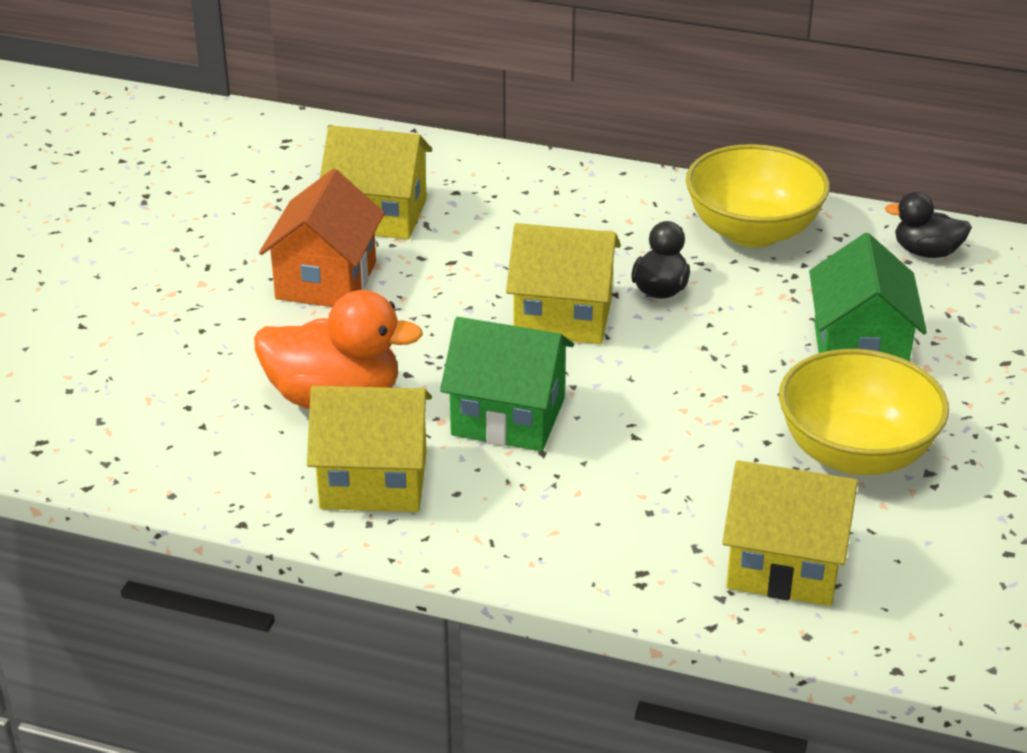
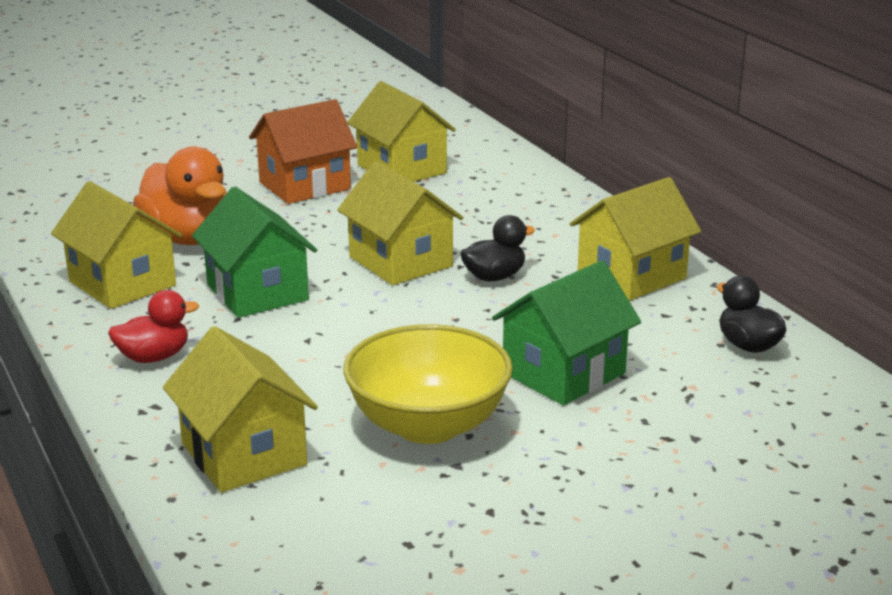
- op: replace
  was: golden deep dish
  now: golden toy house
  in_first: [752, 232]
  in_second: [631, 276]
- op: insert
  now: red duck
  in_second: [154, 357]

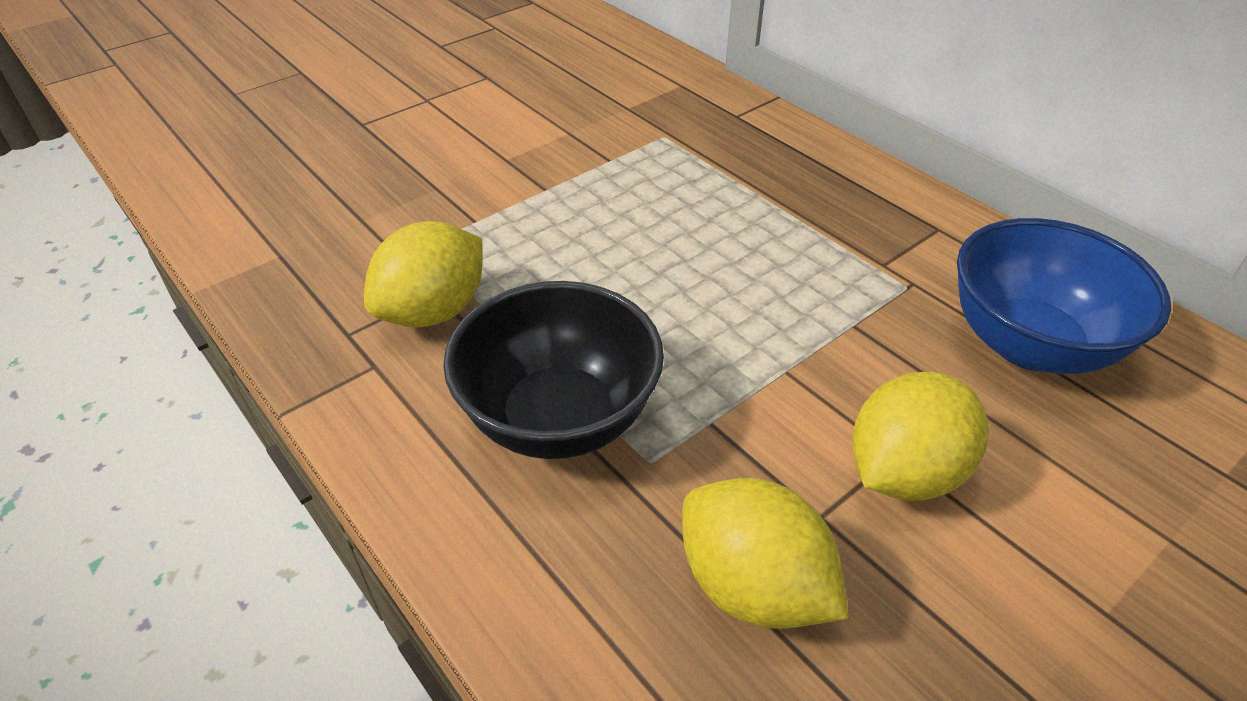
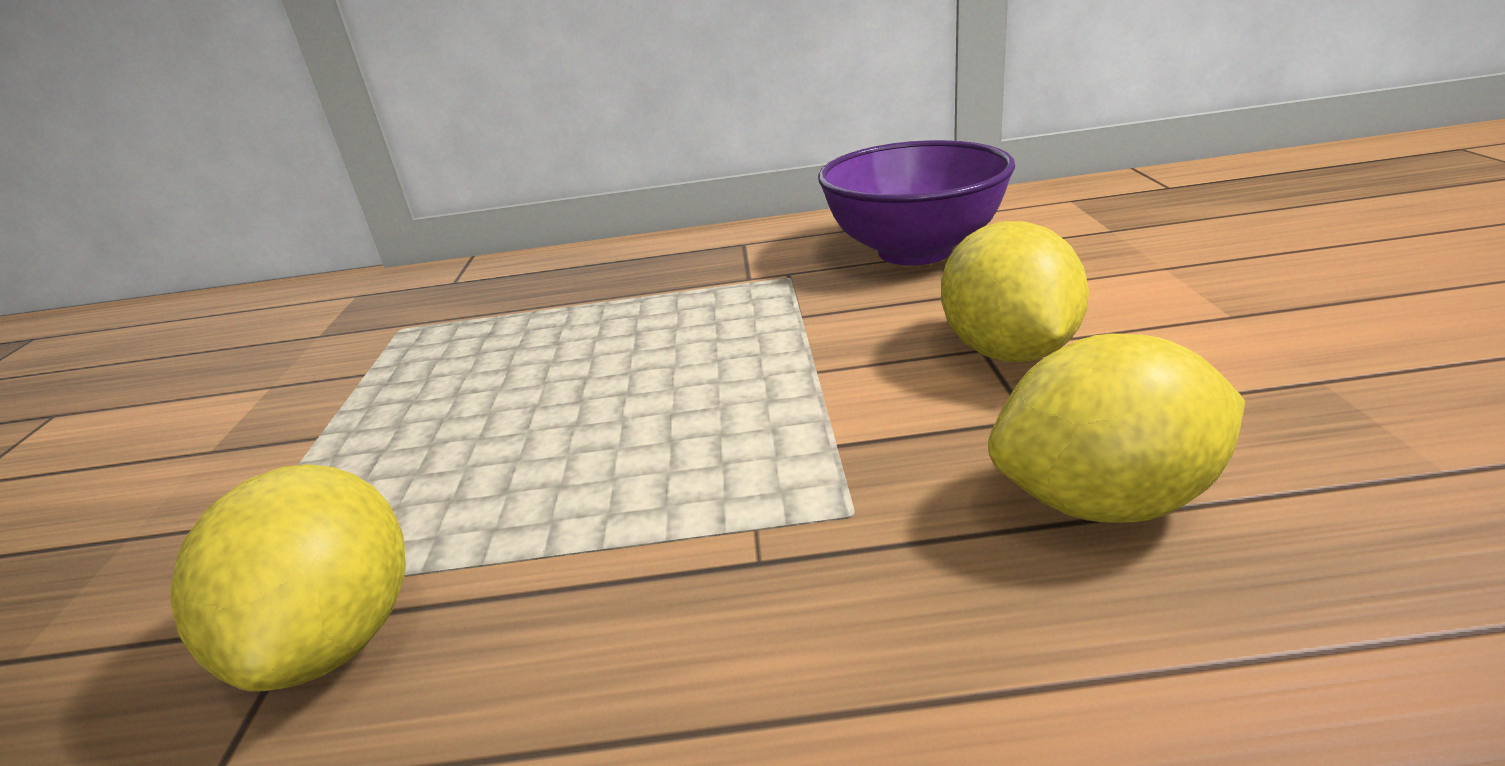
- op: delete
  was: ebony deep dish
  in_first: [559, 418]
- op: recolor
  was: royal blue deep dish
  now: purple deep dish
  in_first: [1029, 344]
  in_second: [914, 251]

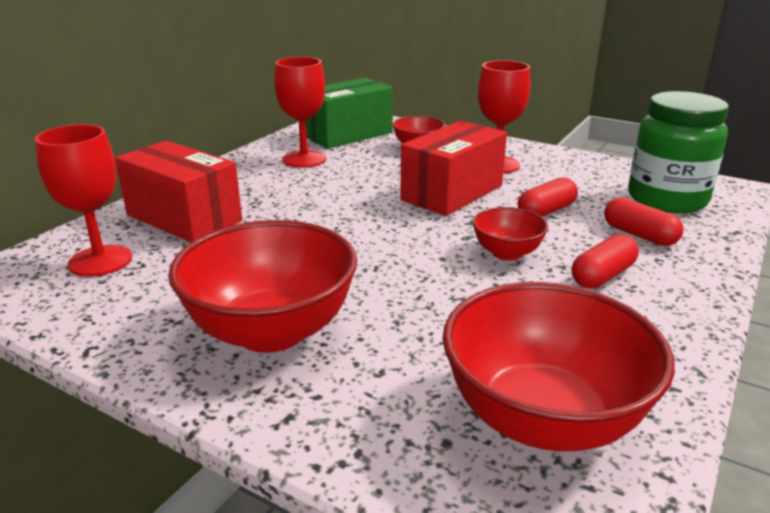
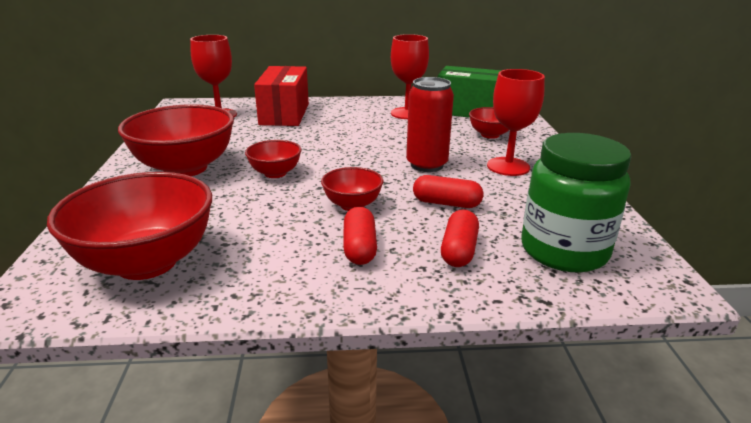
- op: replace
  was: red package
  now: red soda can
  in_first: [452, 193]
  in_second: [426, 165]
- op: rotate
  was: red pill shape
  in_first: [602, 276]
  in_second: [359, 248]
  clockwise: 75
- op: insert
  now: red deep dish
  in_second: [275, 173]

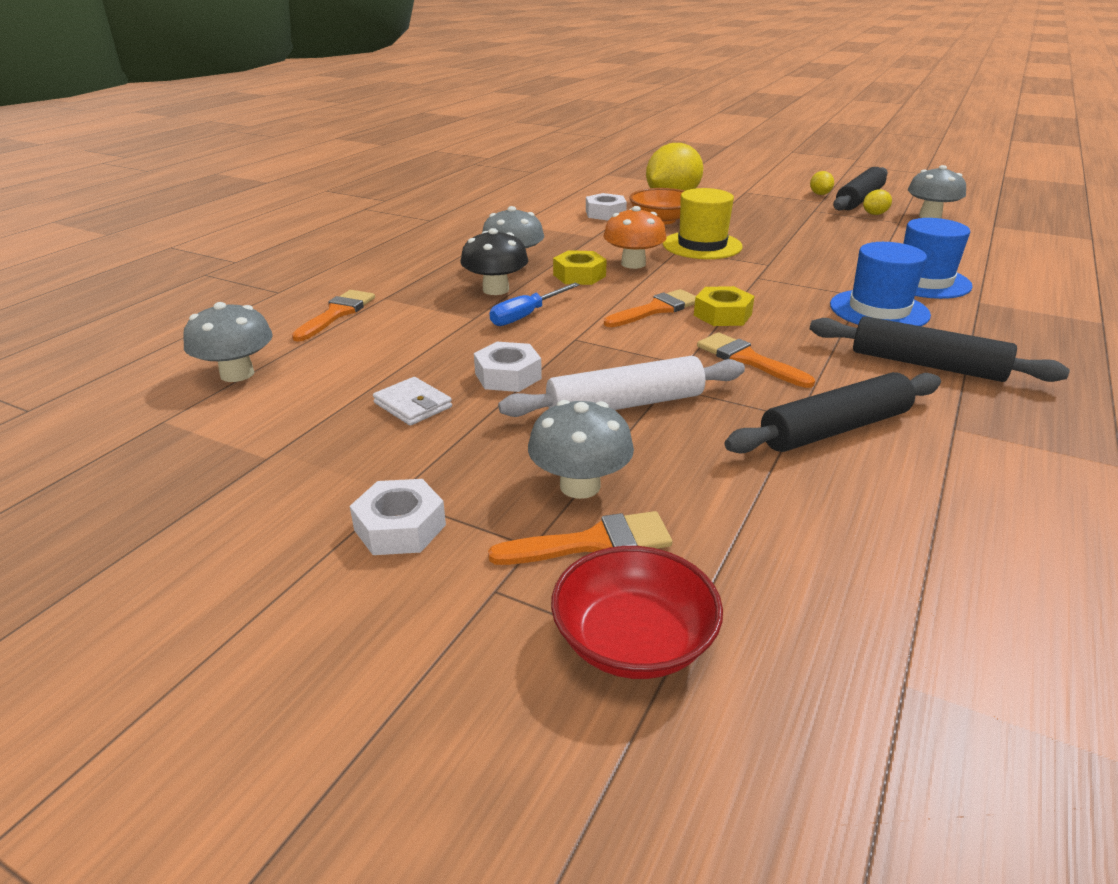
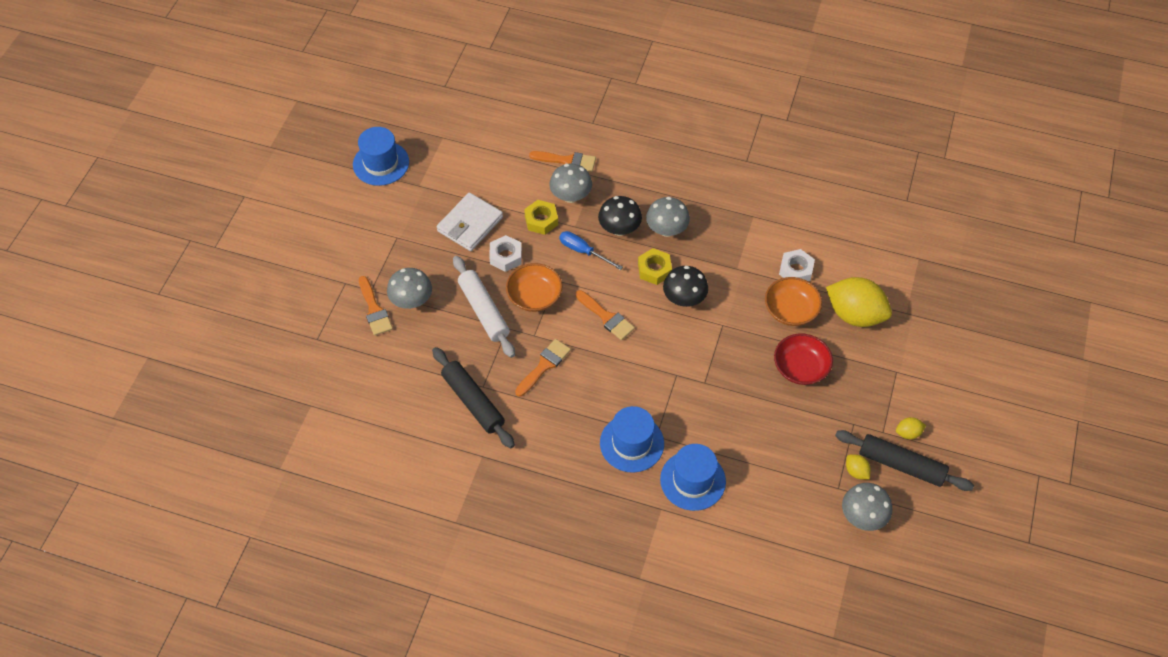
- op: move
  was: gray mushroom
  in_first: [237, 374]
  in_second: [571, 196]
- op: delete
  was: white hex nut
  in_first: [400, 527]
- op: resize
  was: white billfold
  in_first: [413, 405]
  in_second: [470, 224]
  ratio: 1.71
- op: move
  was: red deep dish
  in_first: [633, 641]
  in_second: [800, 368]
- op: recolor
  was: bright orange mushroom
  now: ebony mushroom
  in_first: [633, 264]
  in_second: [684, 298]
- op: delete
  was: golden top hat
  in_first: [702, 245]
- op: move
  was: golden hex nut
  in_first: [722, 315]
  in_second: [541, 220]
- op: delete
  was: ebony dough roller
  in_first: [927, 365]
- op: insert
  now: royal blue top hat
  in_second: [381, 163]
- op: insert
  now: bright orange deep dish
  in_second: [534, 296]

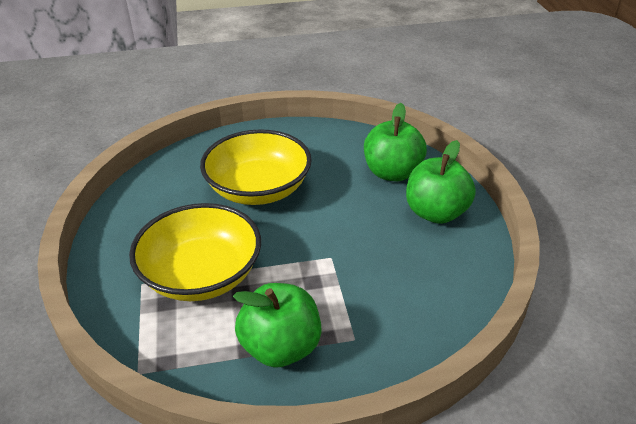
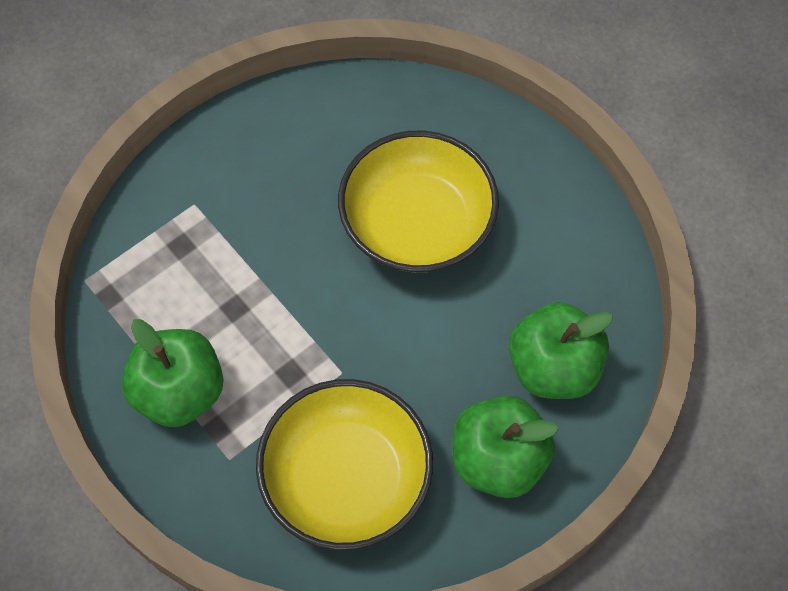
- op: move
  was: golden deep dish
  in_first: [201, 275]
  in_second: [346, 478]

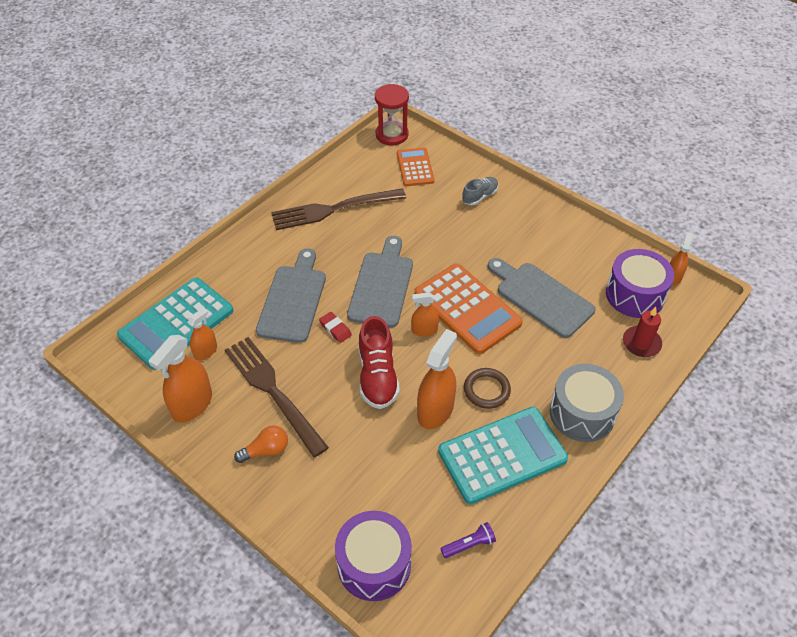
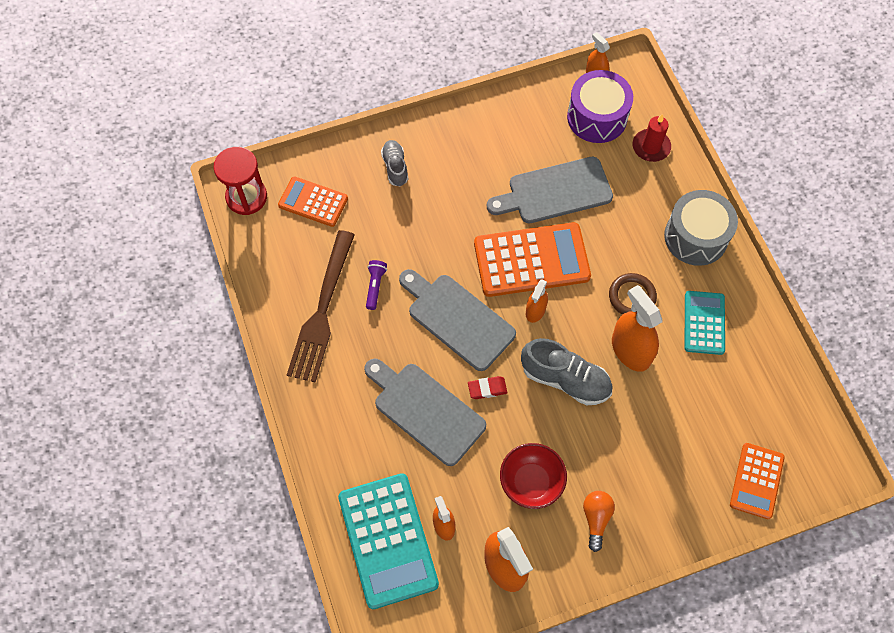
- op: replace
  was: russet dinner fork
  now: red deep dish
  in_first: [273, 391]
  in_second: [531, 482]
- op: replace
  was: purple drum
  now: bright orange pocket calculator
  in_first: [374, 564]
  in_second: [756, 481]
- op: recolor
  was: red shoe
  now: gray shoe
  in_first: [377, 376]
  in_second: [565, 379]
- op: resize
  was: teal pocket calculator
  in_first: [502, 455]
  in_second: [704, 323]
  ratio: 0.59
- op: move
  was: purple flashlight
  in_first: [469, 545]
  in_second: [375, 286]

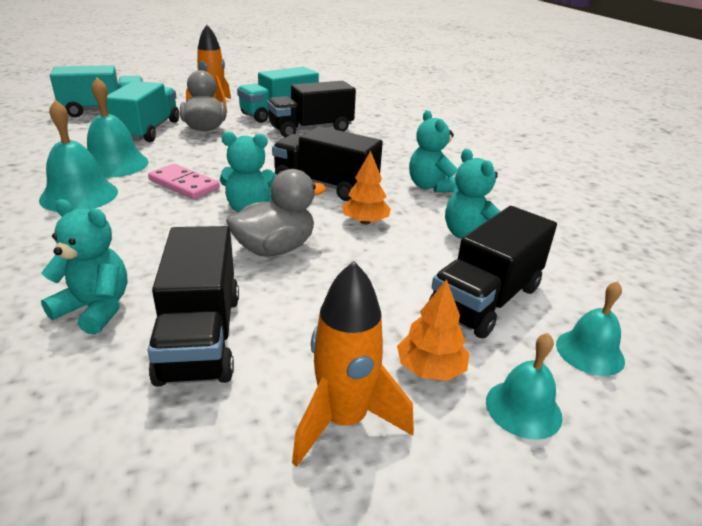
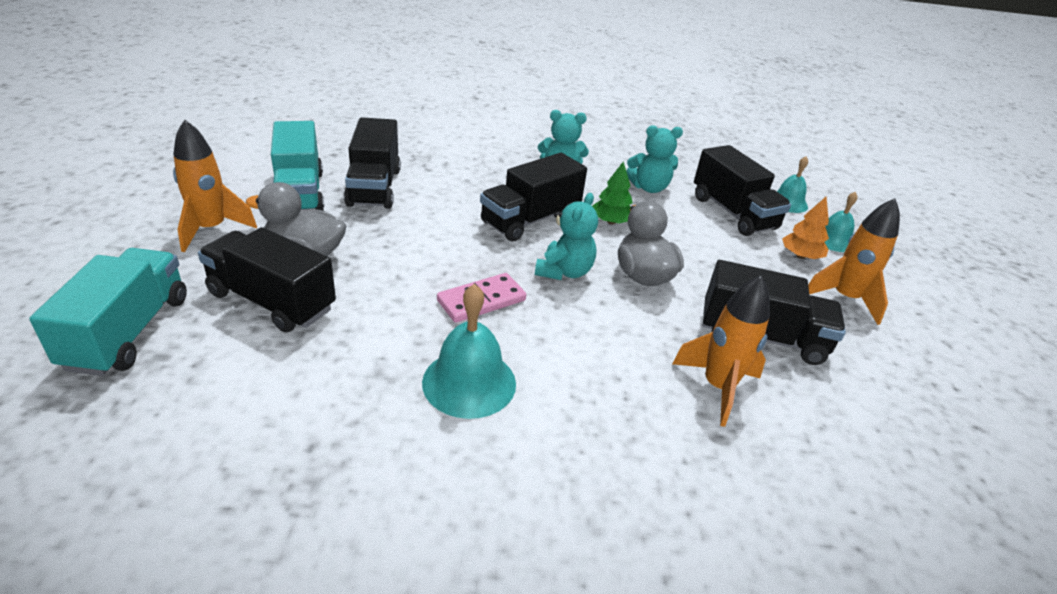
- op: replace
  was: teal teddy
  now: bright orange spaceship
  in_first: [95, 309]
  in_second: [717, 387]
- op: delete
  was: teal bell
  in_first: [114, 164]
- op: recolor
  was: teal truck
  now: ebony truck
  in_first: [148, 130]
  in_second: [272, 301]
- op: recolor
  was: bright orange tree
  now: emerald tree
  in_first: [365, 221]
  in_second: [611, 222]

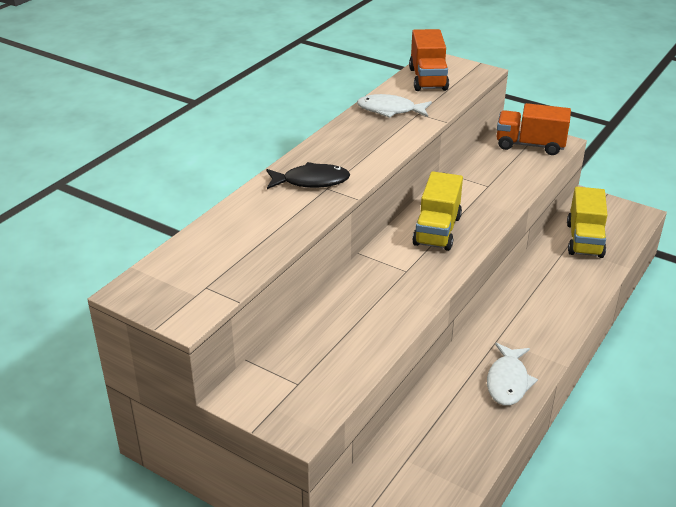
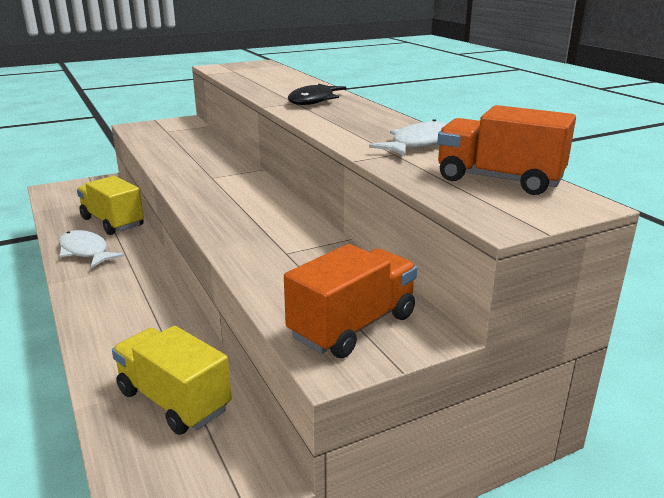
- op: move
  was: golden truck
  in_first: [437, 231]
  in_second: [112, 222]

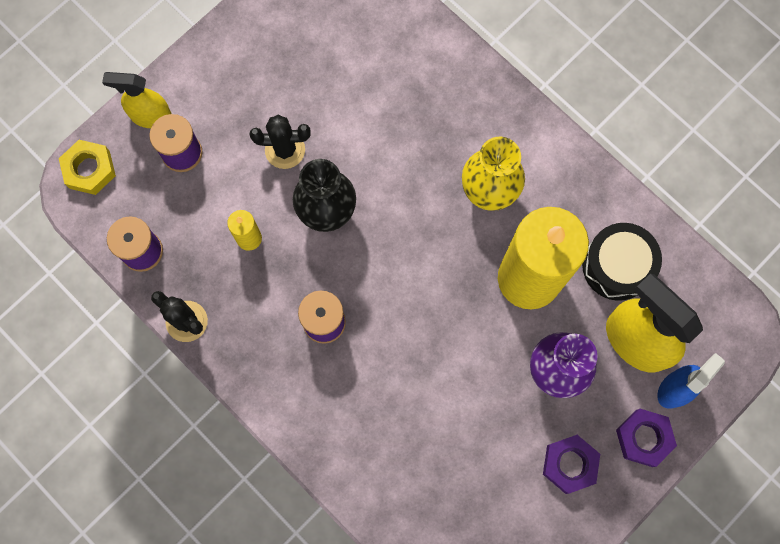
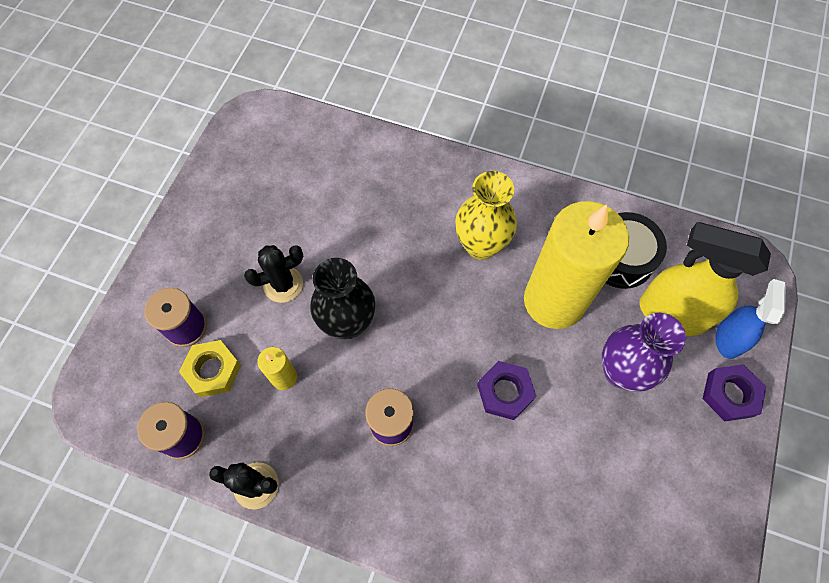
- op: move
  was: golden hex nut
  in_first: [89, 169]
  in_second: [213, 370]
- op: delete
  was: golden spray cleaner
  in_first: [150, 116]
- op: move
  was: purple hex nut
  in_first: [569, 464]
  in_second: [505, 392]

